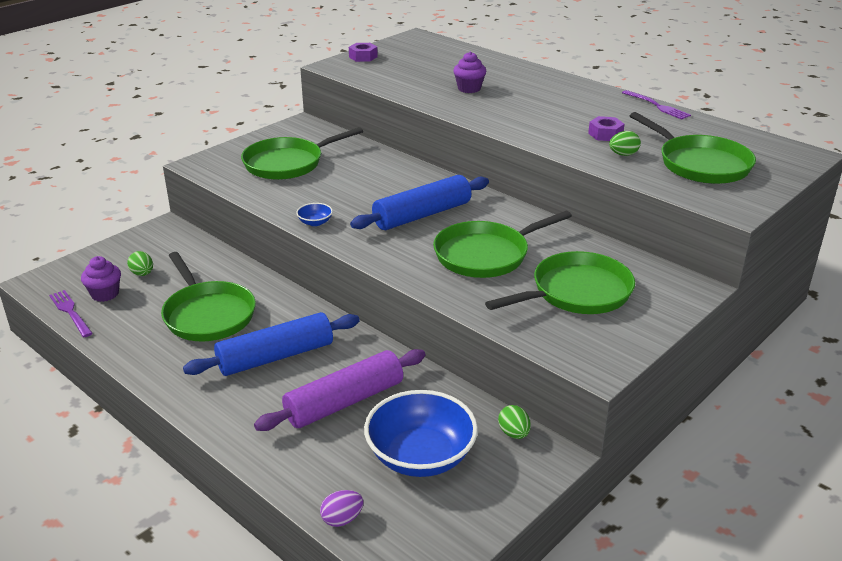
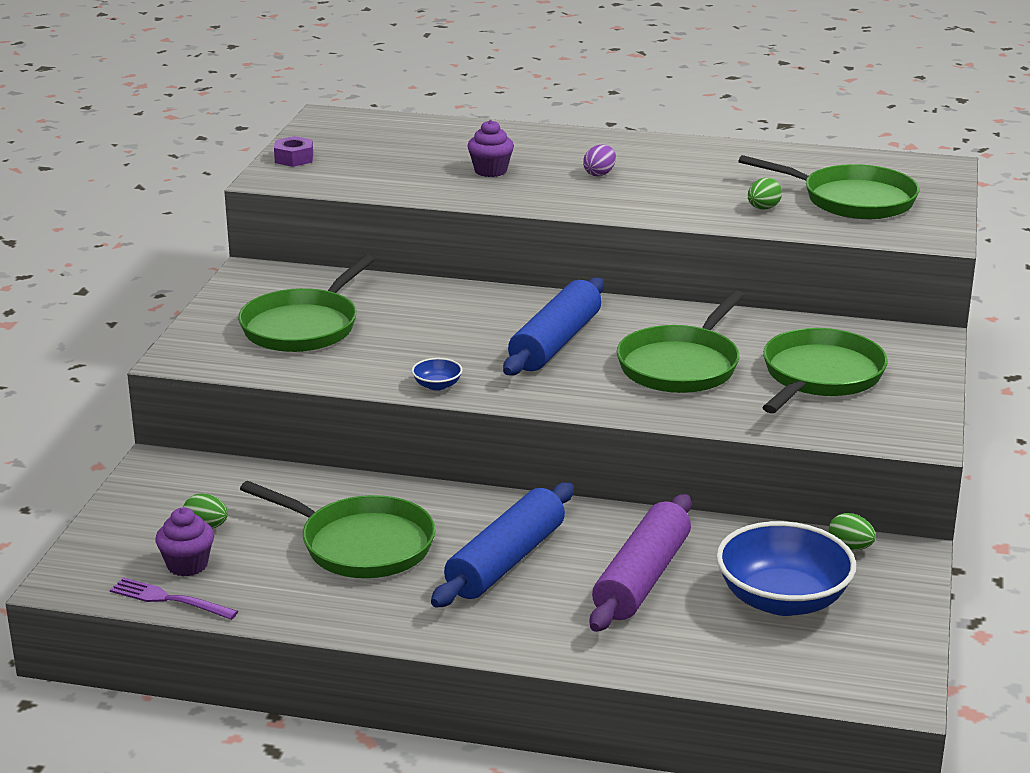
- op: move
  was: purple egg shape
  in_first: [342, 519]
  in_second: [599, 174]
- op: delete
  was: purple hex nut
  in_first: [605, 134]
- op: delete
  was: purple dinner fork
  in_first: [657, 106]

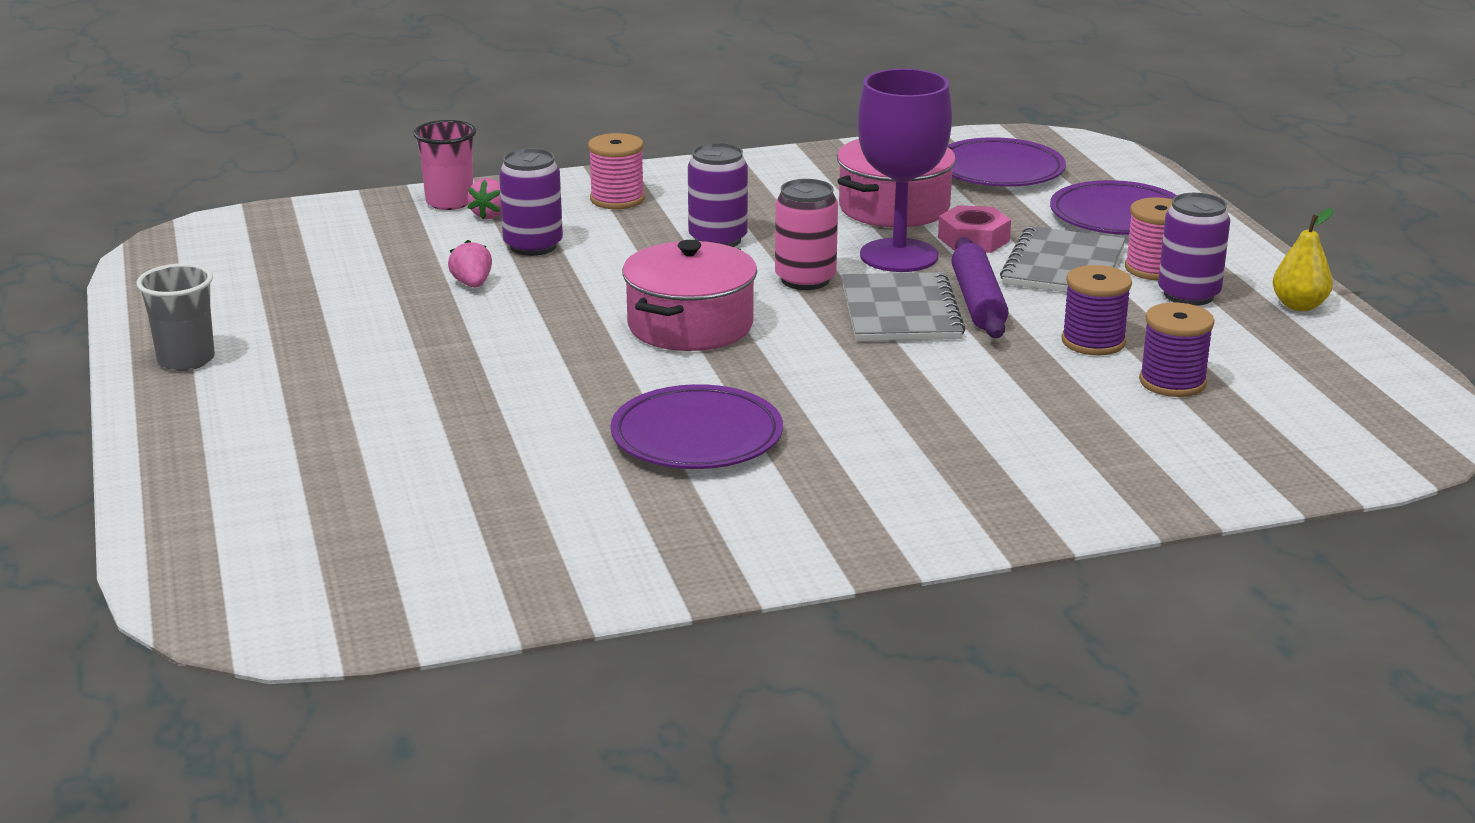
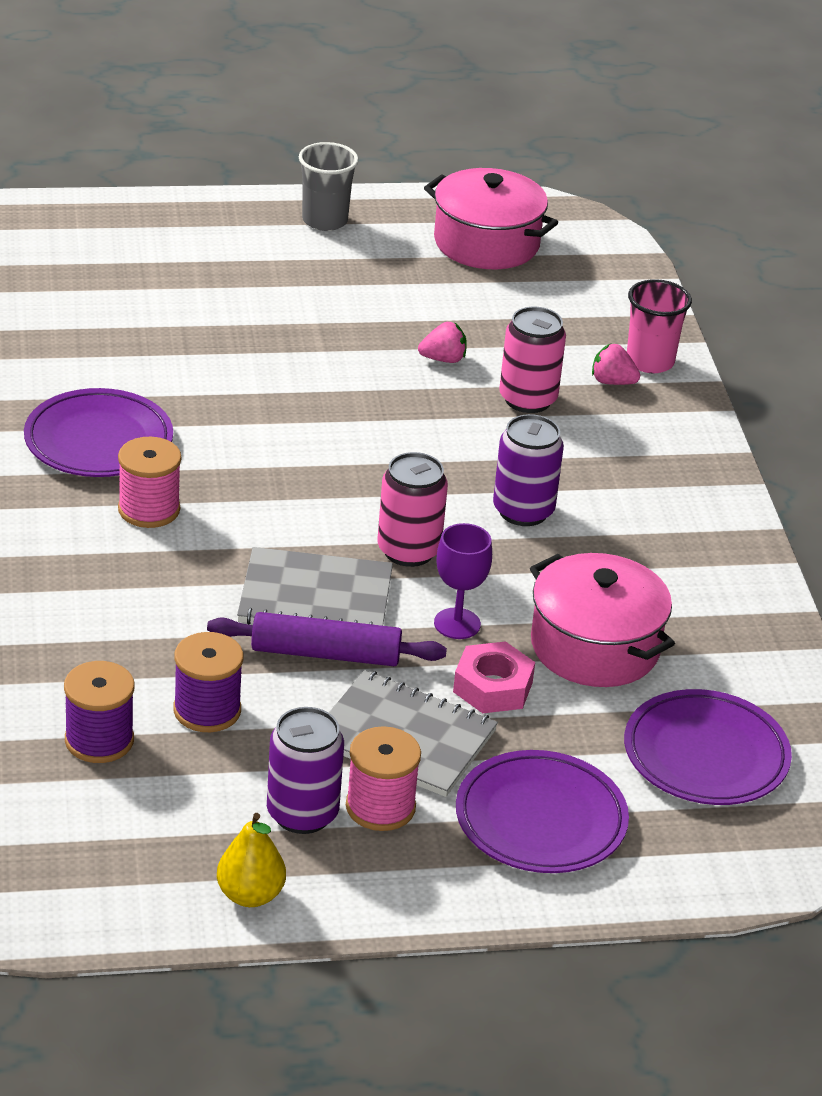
- op: recolor
  was: purple soda can
  now: rosy soda can
  in_first: [533, 246]
  in_second: [528, 399]
- op: move
  was: rosy reel of thread
  in_first: [617, 199]
  in_second: [149, 509]
- op: move
  was: rosy pot
  in_first: [690, 325]
  in_second: [486, 243]
- op: resize
  was: purple wine glass
  in_first: [899, 256]
  in_second: [457, 624]
  ratio: 0.54

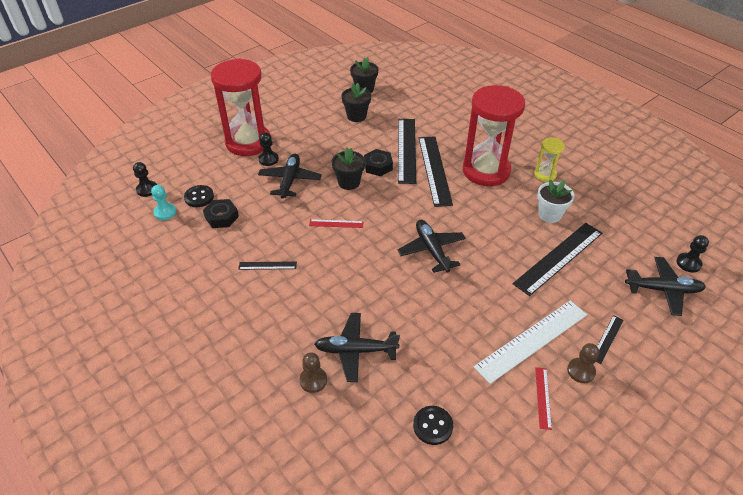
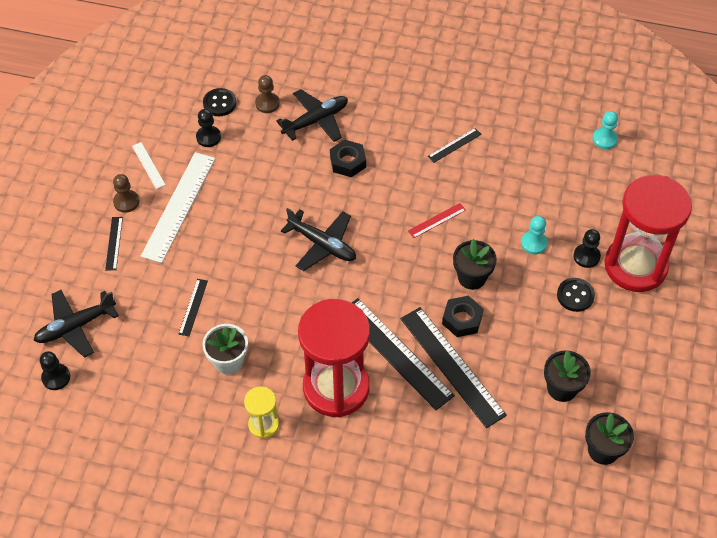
- op: move
  was: ebony chess pawn
  in_first: [147, 189]
  in_second: [208, 137]
- op: move
  was: ebony shirt button
  in_first: [199, 197]
  in_second: [575, 295]
- op: move
  was: ebony hex nut
  in_first: [221, 217]
  in_second: [348, 162]
- op: replace
  was: ebony toy plane
  now: teal chess pawn
  in_first: [290, 180]
  in_second: [534, 243]
- op: move
  was: russet chess pawn
  in_first: [313, 380]
  in_second: [267, 103]
- op: resize
  was: ebony measuring stick
  in_first: [558, 258]
  in_second: [193, 307]
  ratio: 0.46
- op: recolor
  was: red measuring stick
  now: white measuring stick
  in_first: [543, 397]
  in_second: [148, 165]

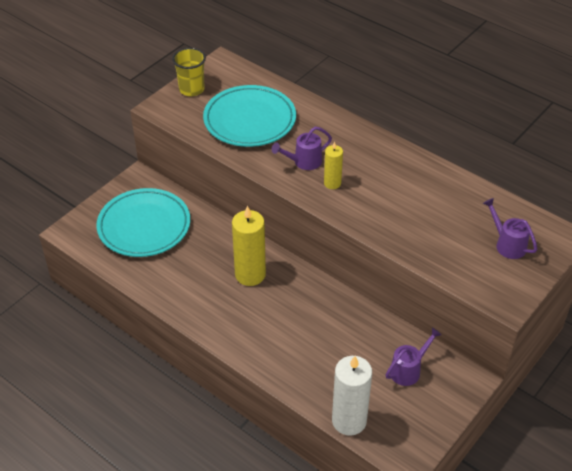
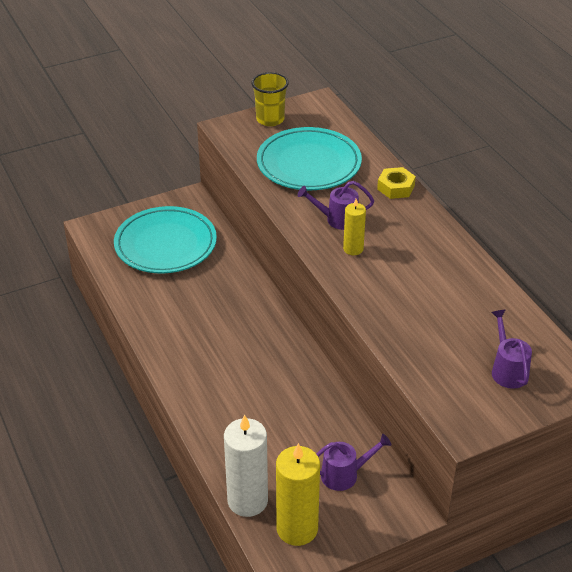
- op: move
  was: golden wax candle
  in_first: [250, 274]
  in_second: [297, 529]
- op: insert
  now: golden hex nut
  in_second: [396, 187]

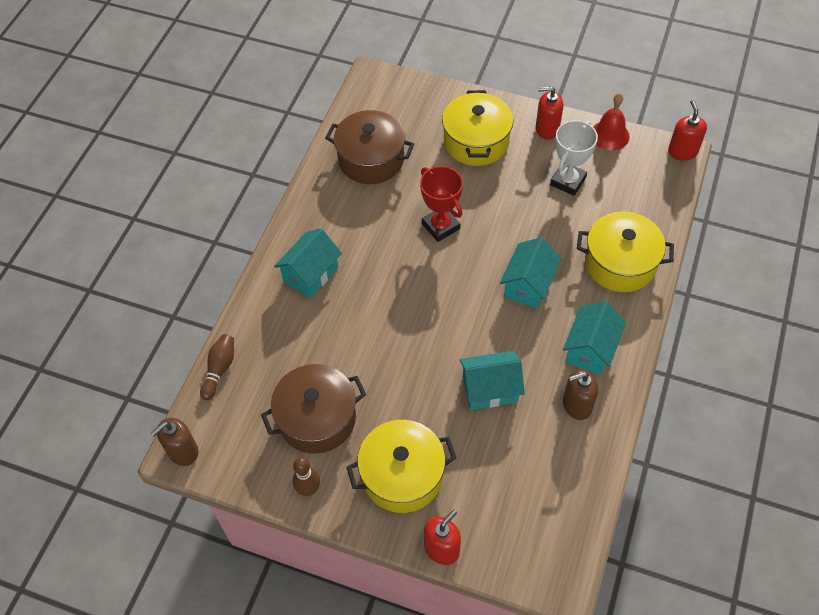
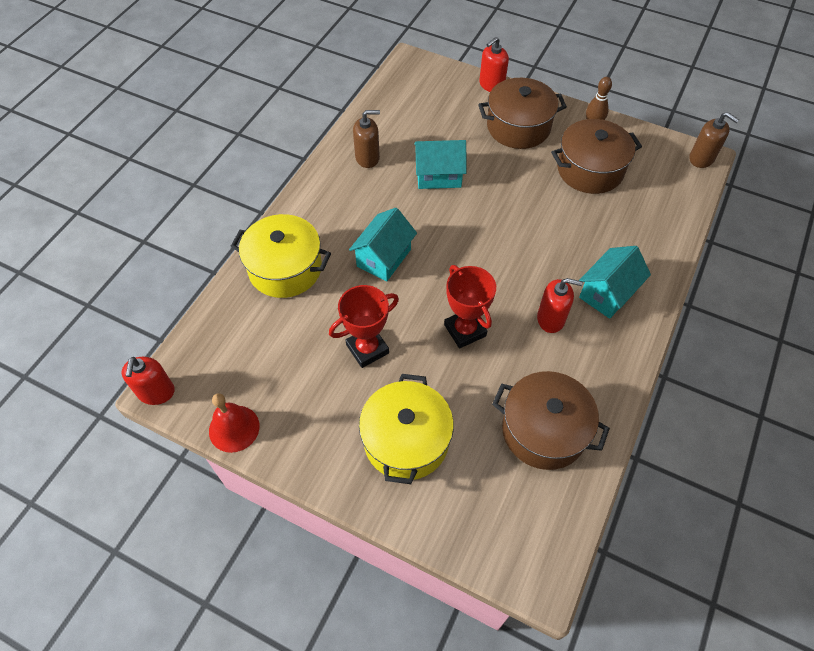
- op: rotate
  was: russet pump bottle
  in_first: [183, 451]
  in_second: [701, 158]
  clockwise: 75
- op: delete
  was: russet skittle
  in_first: [219, 369]
- op: recolor
  was: golden pot
  now: russet pot
  in_first: [402, 475]
  in_second: [518, 127]
- op: move
  was: red pump bottle
  in_first: [547, 129]
  in_second: [551, 319]
- op: delete
  was: white prize cup
  in_first: [568, 181]
- op: delete
  was: teal toy house
  in_first: [590, 349]
- op: insert
  now: red prize cup
  in_second: [367, 349]

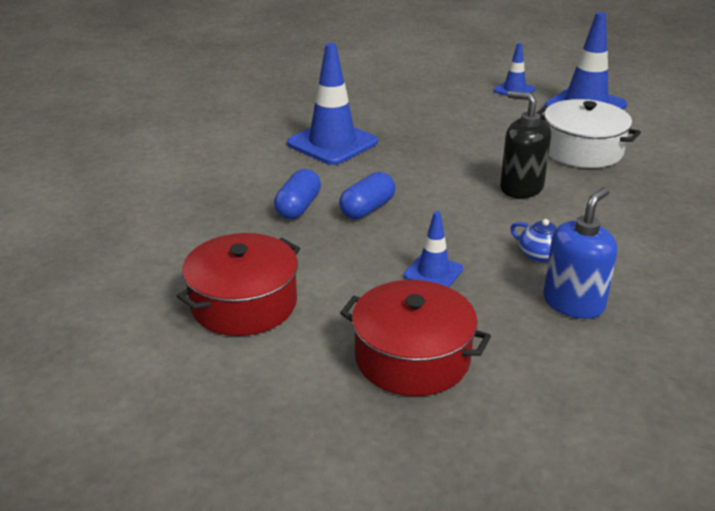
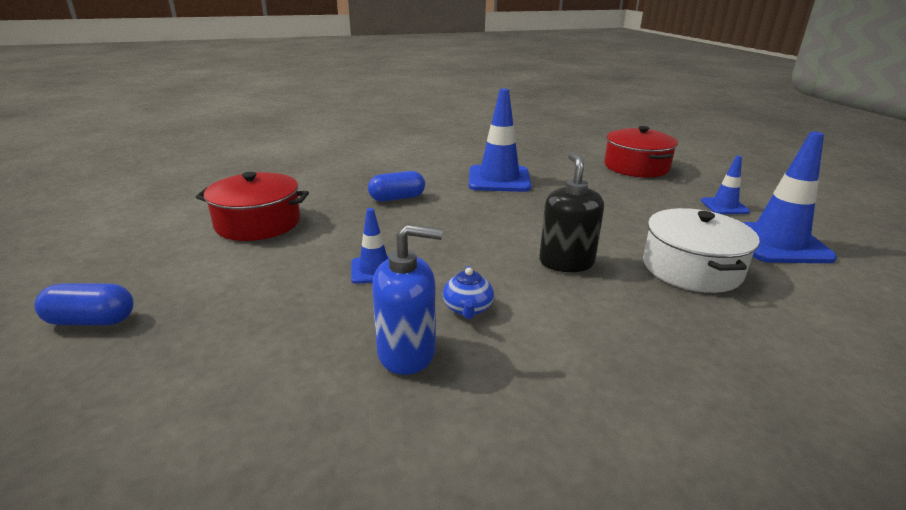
- op: move
  was: royal blue pill shape
  in_first: [367, 209]
  in_second: [92, 321]
- op: move
  was: red pot
  in_first: [412, 358]
  in_second: [636, 167]

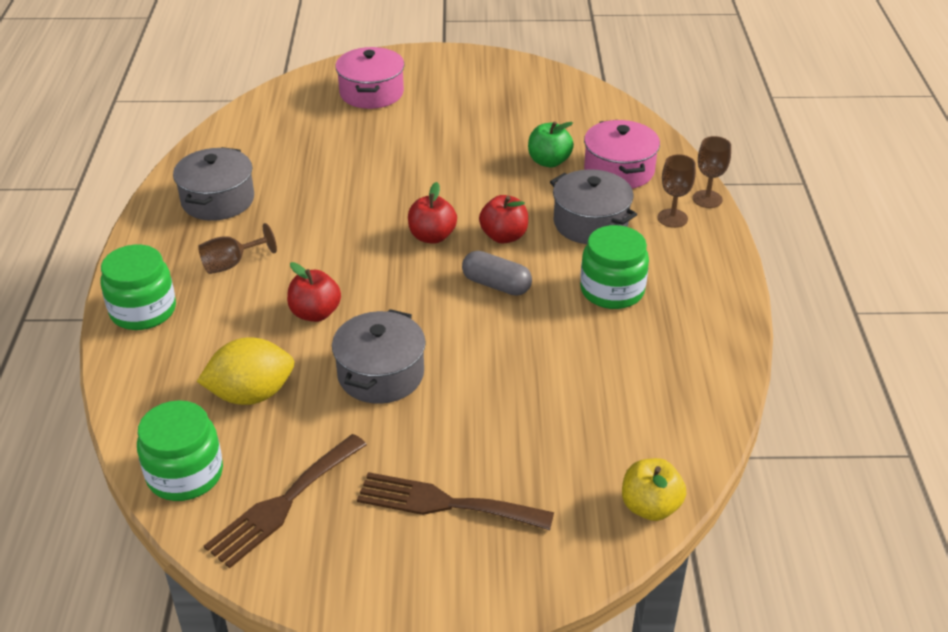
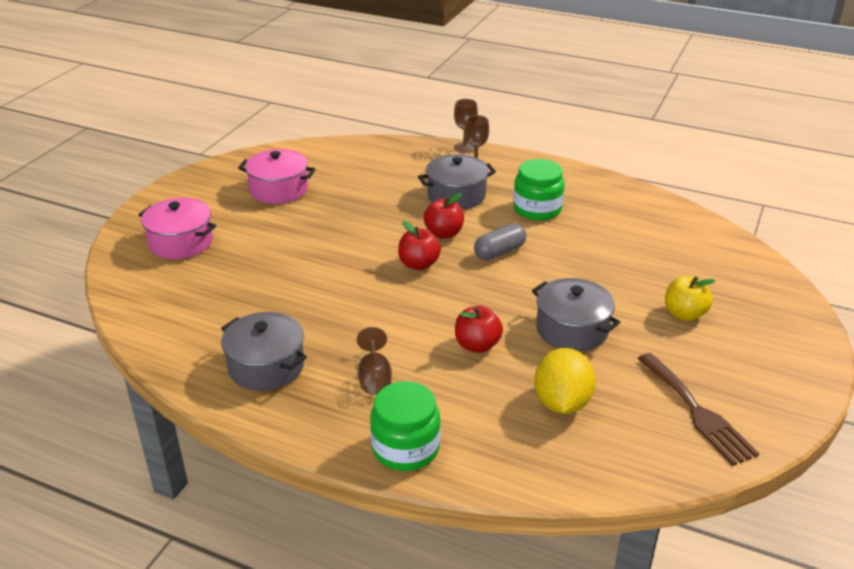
- op: delete
  was: emerald jar
  in_first: [185, 474]
- op: delete
  was: russet dinner fork
  in_first: [445, 503]
- op: delete
  was: emerald toy apple
  in_first: [549, 161]
- op: move
  was: rosy pot
  in_first: [619, 170]
  in_second: [279, 189]
- op: move
  was: golden toy apple
  in_first: [650, 507]
  in_second: [684, 314]

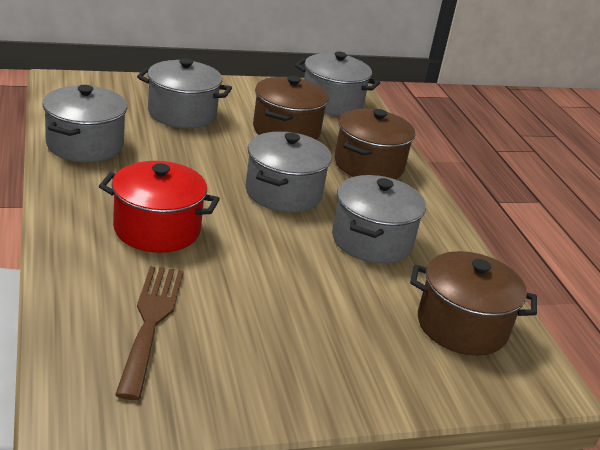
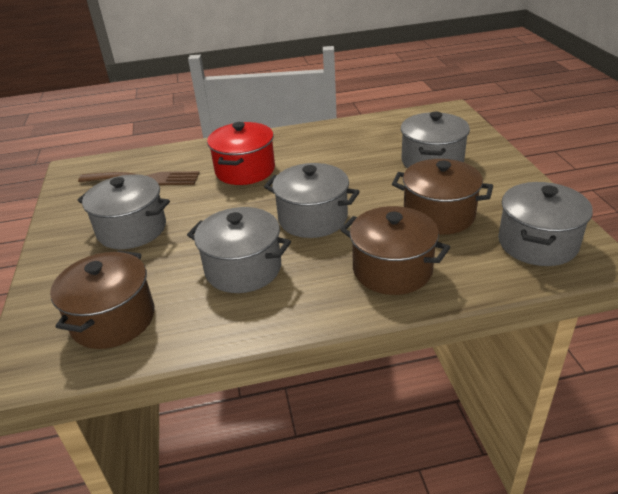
- op: move
  was: gray pot
  in_first: [85, 145]
  in_second: [132, 229]

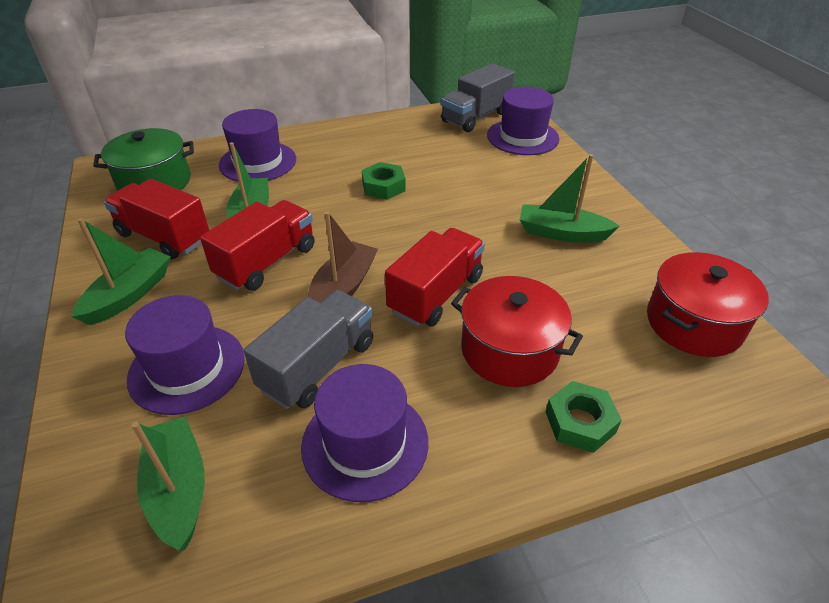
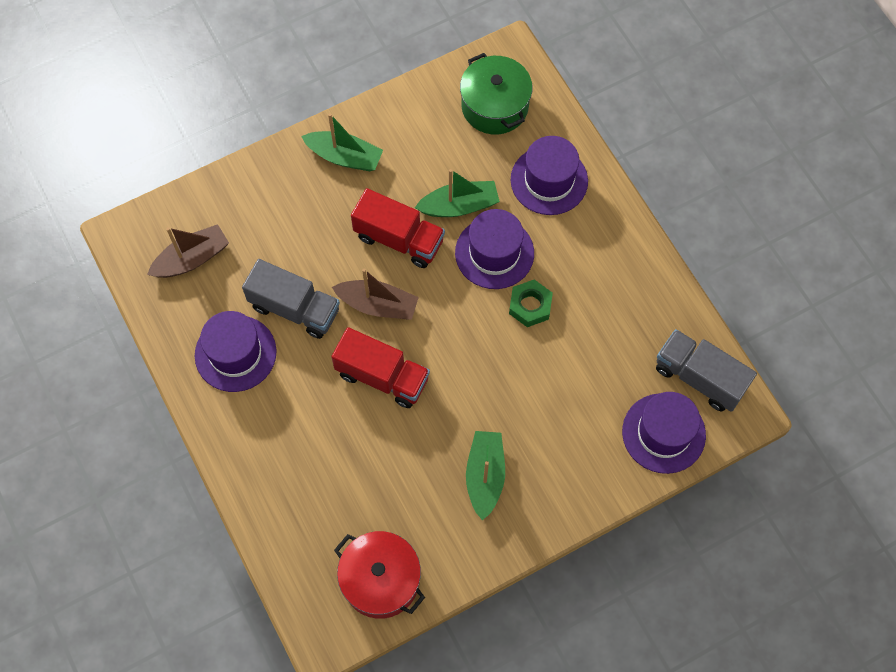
- op: delete
  was: red truck
  in_first: [164, 237]
- op: move
  was: purple top hat
  in_first: [187, 368]
  in_second: [494, 253]
- op: recolor
  was: emerald boat
  now: russet boat
  in_first: [178, 489]
  in_second: [192, 259]
- op: delete
  was: red pot
  in_first: [509, 350]
- op: delete
  was: emerald hex nut
  in_first: [580, 422]

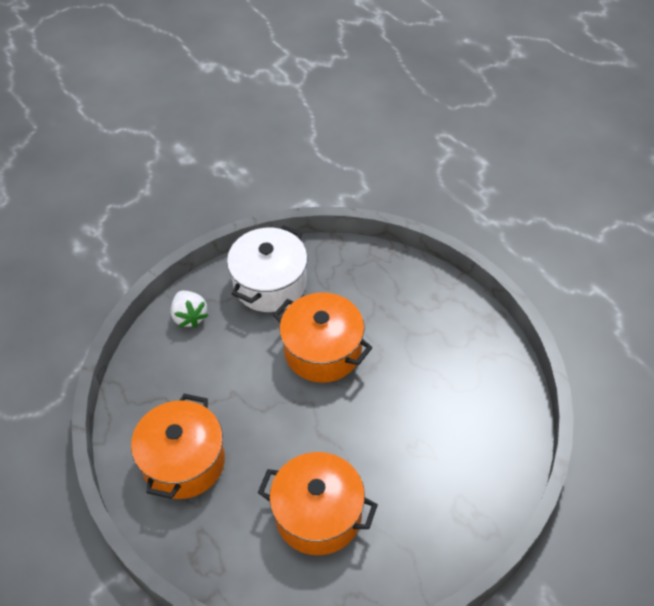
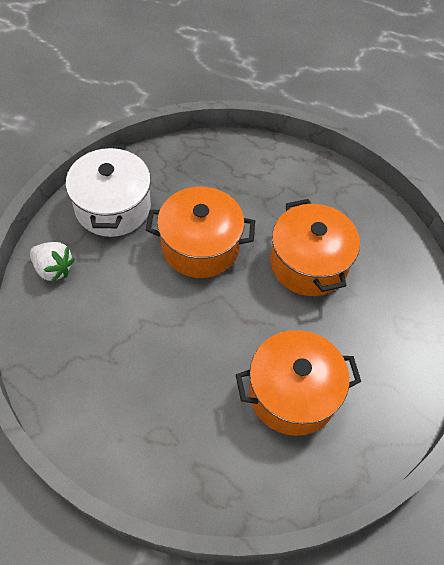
- op: move
  was: bright orange pot
  in_first: [183, 462]
  in_second: [309, 263]

